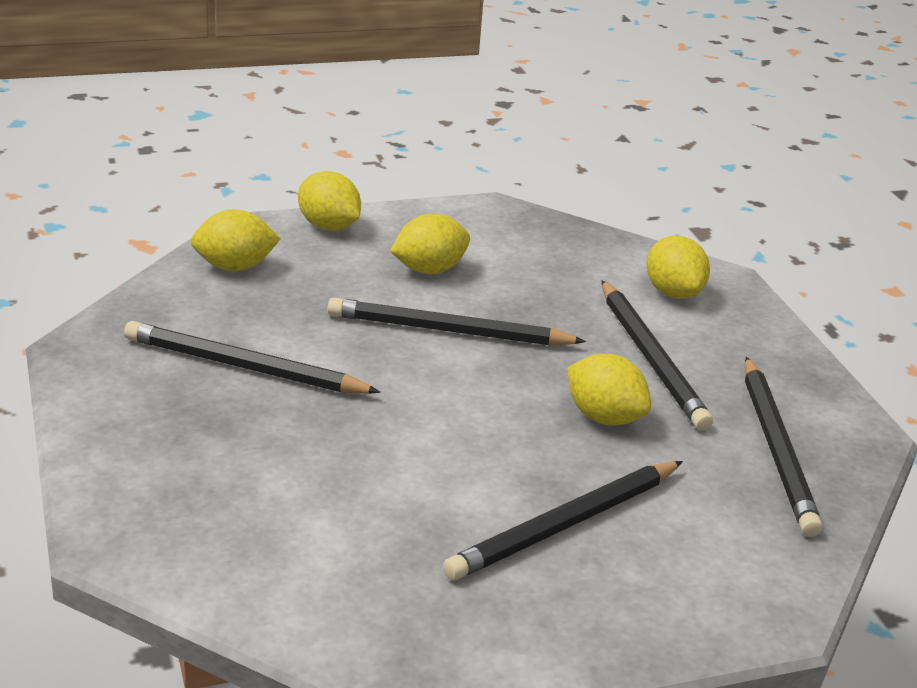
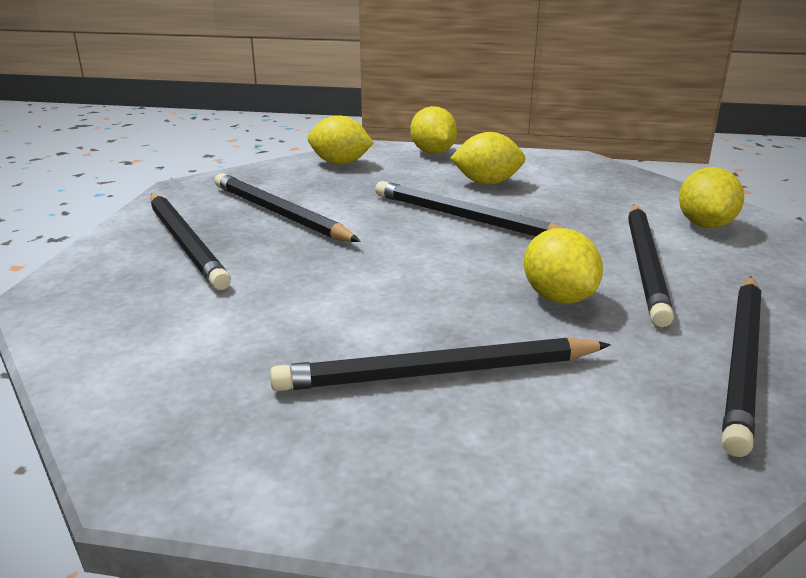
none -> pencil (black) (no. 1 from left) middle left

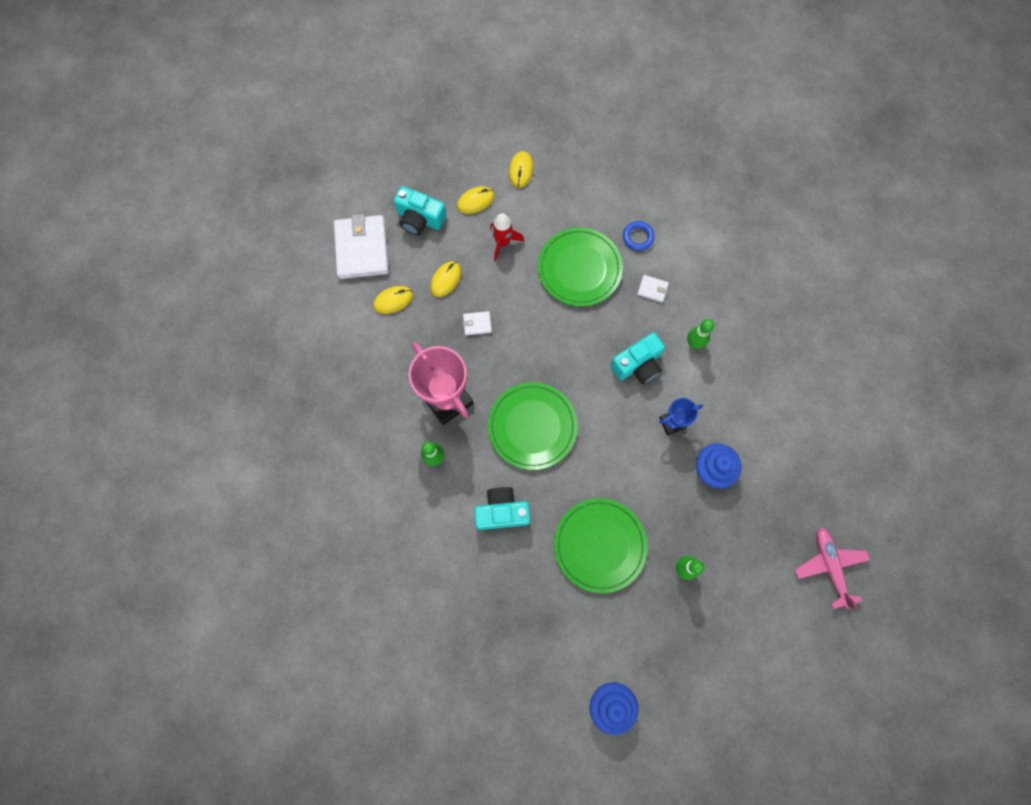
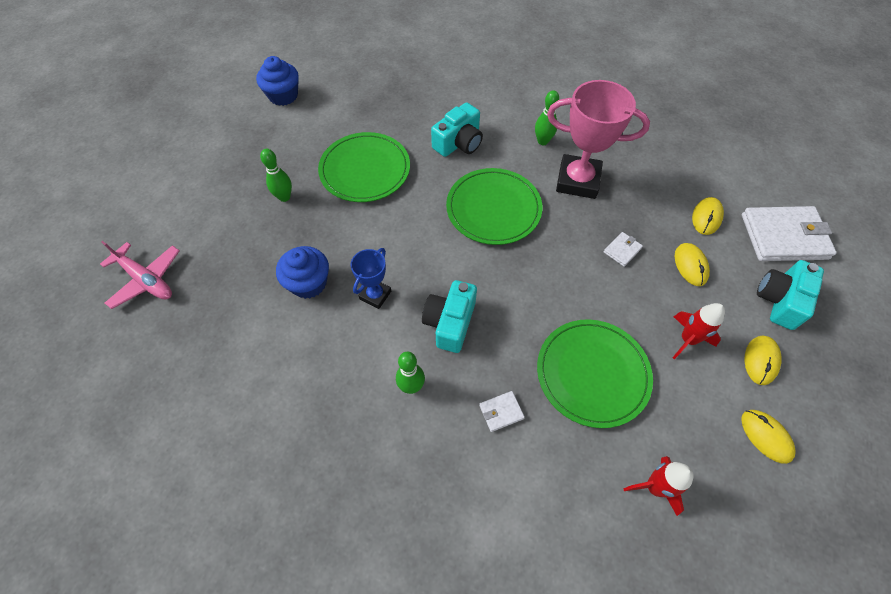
ring (blue) top centre -> none
none -> rocket (red) (no. 1 from left) bottom right
wallet (white) (no. 1 from left in the first image) top centre -> wallet (white) (no. 3 from left) middle right, 45 degrees counterclockwise
camera (turquoise) (no. 1 from left in the first image) top centre -> camera (turquoise) (no. 3 from left) middle right, 45 degrees counterclockwise

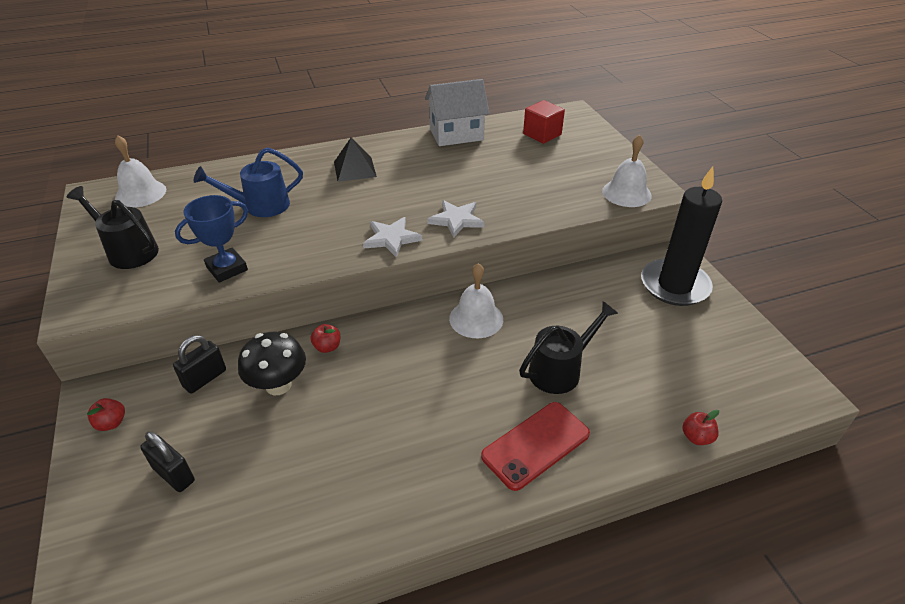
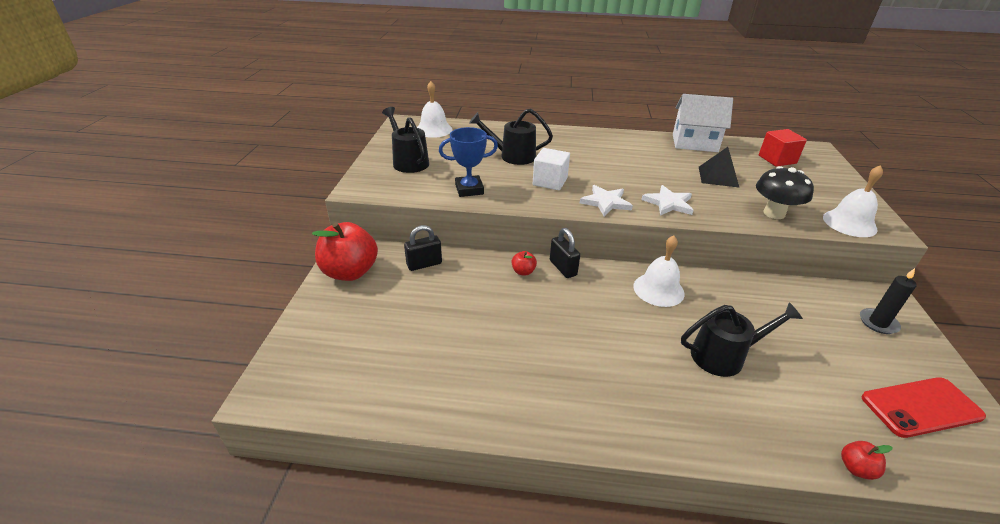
none -> cube (white) top centre
padlock (black) (no. 1 from left in the first image) bottom left -> padlock (black) (no. 2 from left) centre, shifted
mushroom (black) middle left -> mushroom (black) middle right, shifted
pyramid (black) top centre -> pyramid (black) top right, shifted
phone (red) bottom centre -> phone (red) bottom right, shifted
watering can (blue) top left -> watering can (black) (no. 2 from left) top centre
apple (red) (no. 1 from left) bottom left -> apple (red) (no. 1 from left) centre, x2.33
candle (black) middle right, x0.50

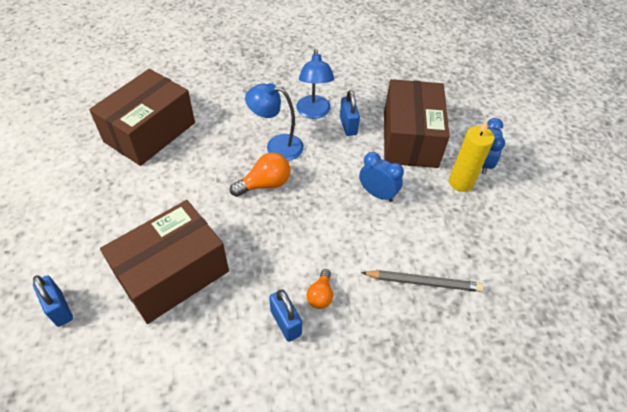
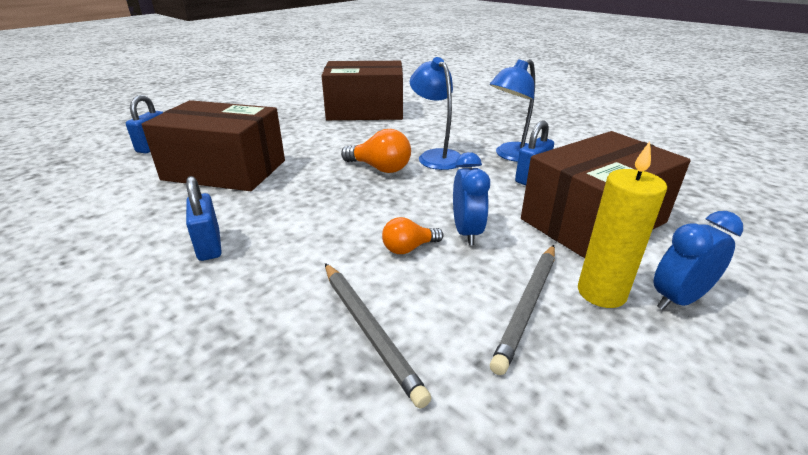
none -> pencil (grey) (no. 2 from left) bottom centre
light bulb (orange) (no. 2 from left) bottom centre -> light bulb (orange) (no. 2 from left) centre, shifted
padlock (blue) (no. 2 from left) bottom centre -> padlock (blue) (no. 2 from left) middle left, 45 degrees counterclockwise

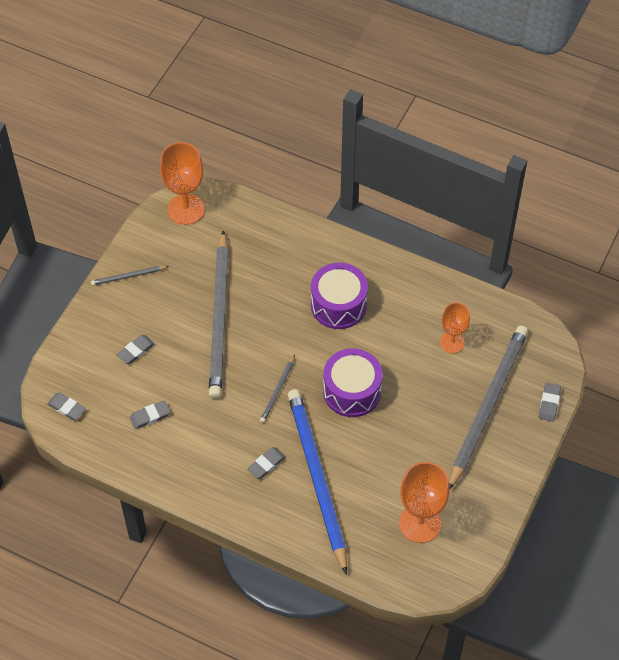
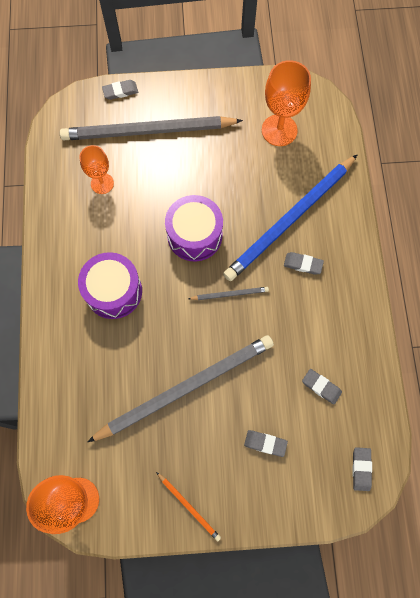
pencil (grey) (no. 1 from left) middle left -> pencil (orange) bottom centre

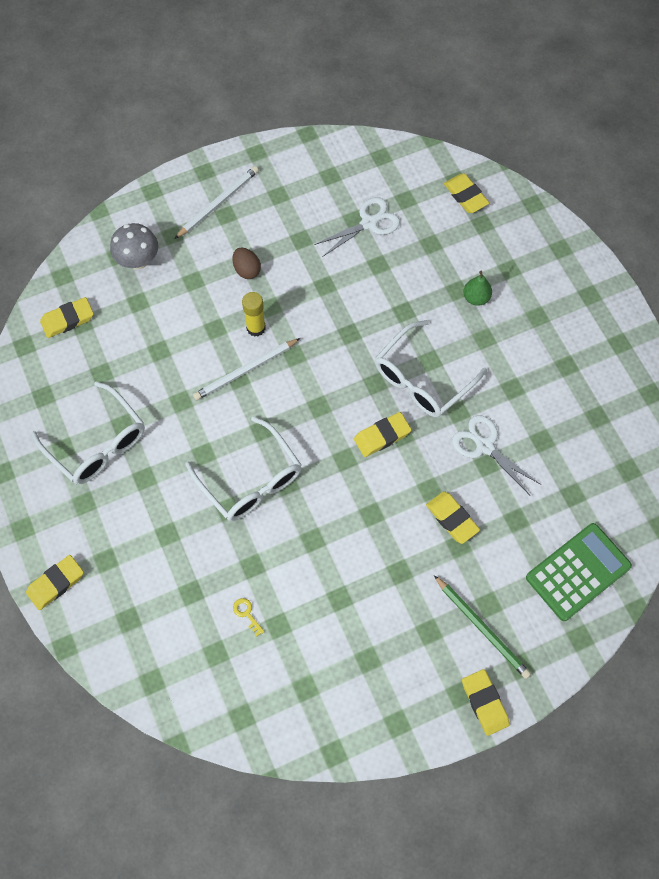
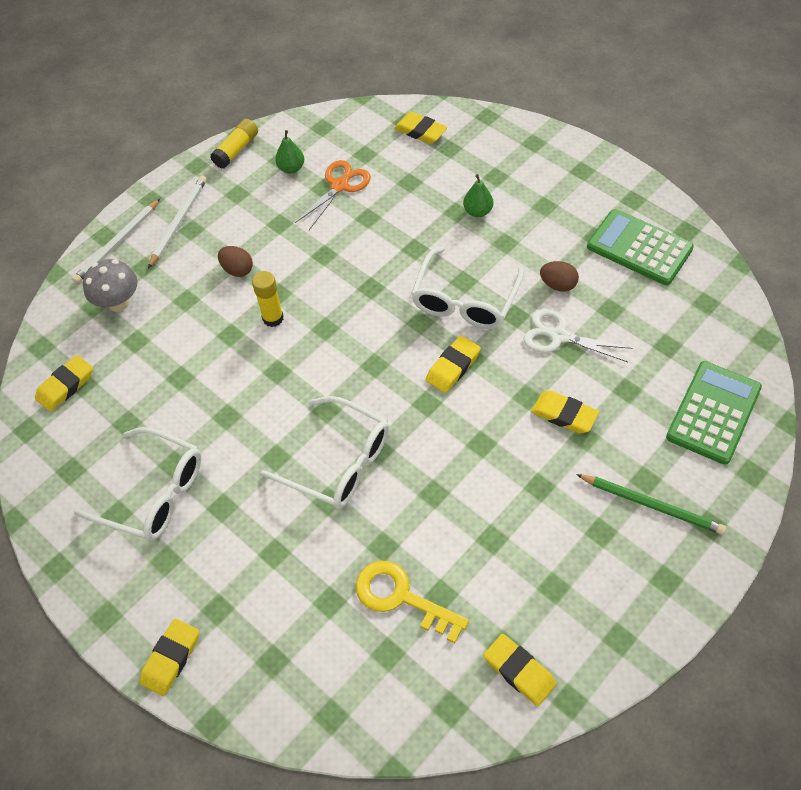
none -> glue stick (yellow) (no. 1 from left) top left
none -> pear (green) (no. 1 from left) top centre
none -> egg (brown) (no. 2 from left) middle right
none -> calculator (green) (no. 1 from left) top right
pencil (white) (no. 2 from left in the first image) centre -> pencil (white) (no. 1 from left) top left, shifted
eraser (yellow) (no. 6 from left in the first image) bottom right -> eraser (yellow) (no. 5 from left) bottom centre, shifted
scissors (white) (no. 1 from left) top centre -> scissors (orange) top centre
key (yellow) bottom centre, x2.38

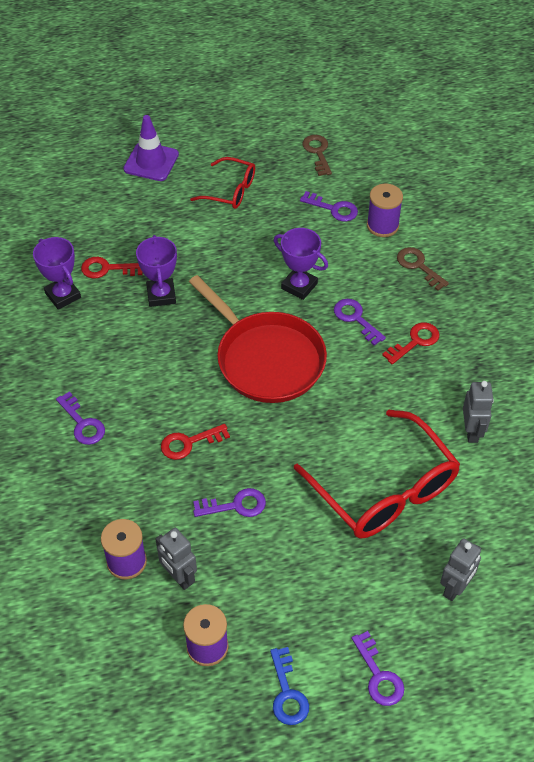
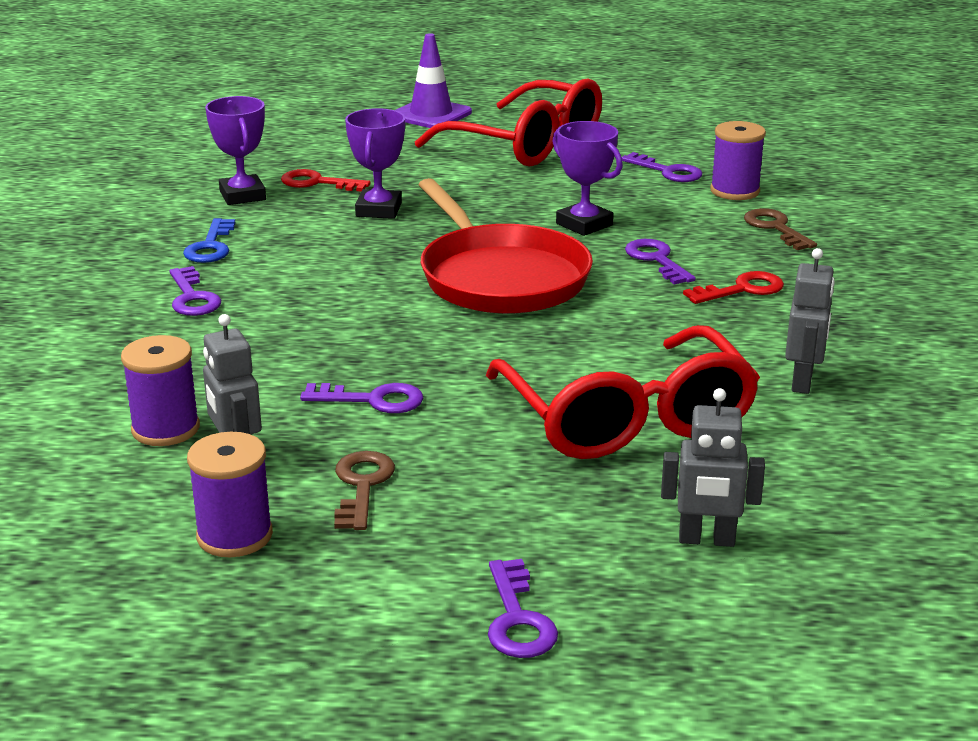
key (red) (no. 2 from left) centre -> none
key (blue) bottom centre -> key (blue) top left, shifted
key (brown) (no. 1 from left) top centre -> key (brown) (no. 1 from left) centre, shifted
robot (grey) (no. 2 from left) bottom right -> robot (grey) (no. 2 from left) middle right, 45 degrees clockwise
glasses (red) (no. 1 from left) top centre, x1.83

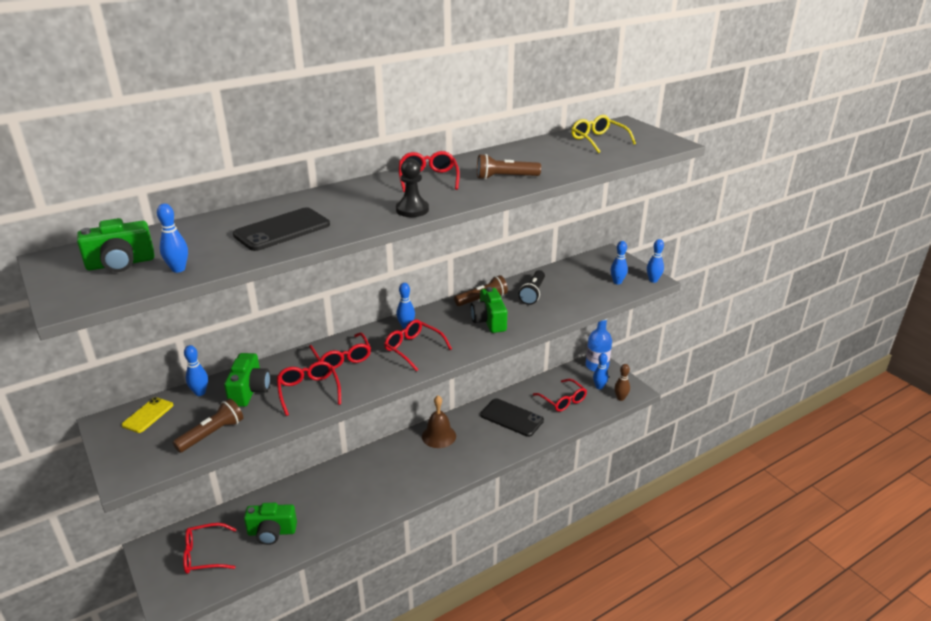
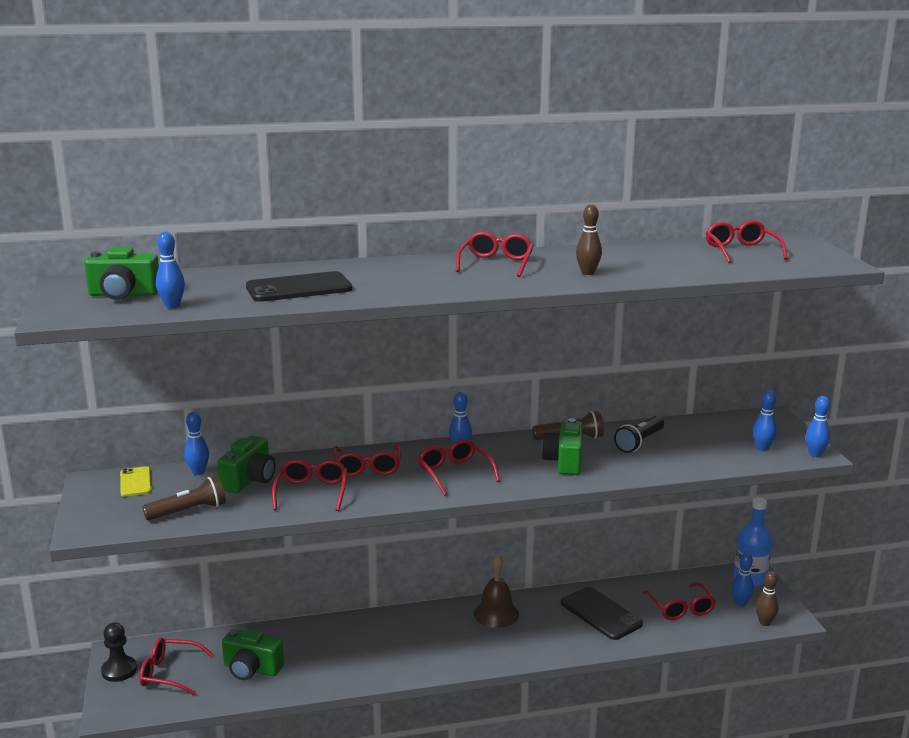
pawn (black) top centre -> pawn (black) bottom left, shifted
flashlight (brown) (no. 3 from left) top centre -> bowling pin (brown) (no. 1 from left) top centre
glasses (yellow) top centre -> glasses (red) (no. 7 from left) top right
phone (yellow) bottom left -> phone (yellow) middle left, 60 degrees counterclockwise

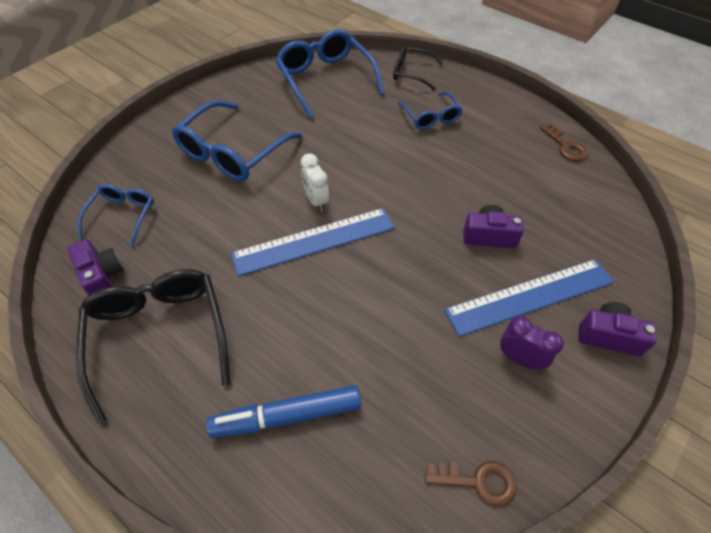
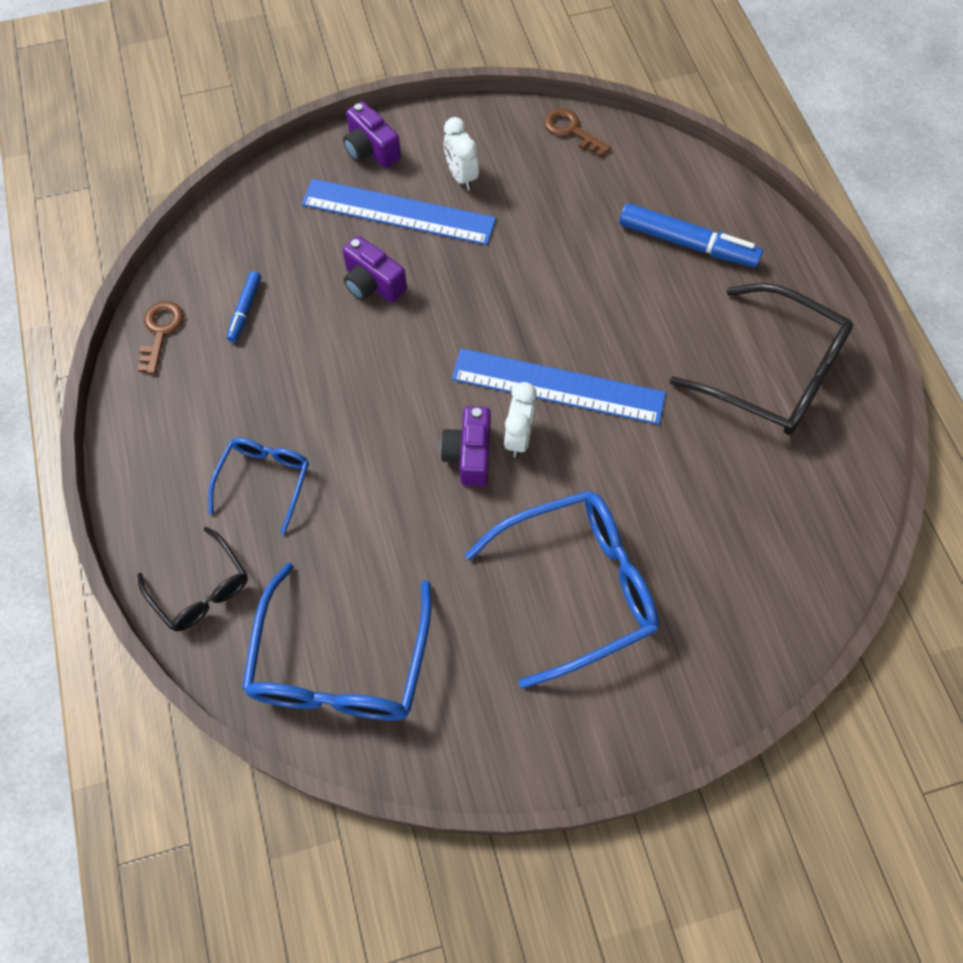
glasses (blue) (no. 1 from left) middle left -> none
none -> marker (blue) (no. 1 from left) top left
camera (purple) (no. 1 from left in the first image) middle left -> camera (purple) (no. 3 from left) centre, shifted
clock (purple) middle right -> clock (white) (no. 1 from left) top centre
glasses (black) (no. 1 from left in the first image) middle left -> glasses (black) (no. 2 from left) middle right, 75 degrees counterclockwise

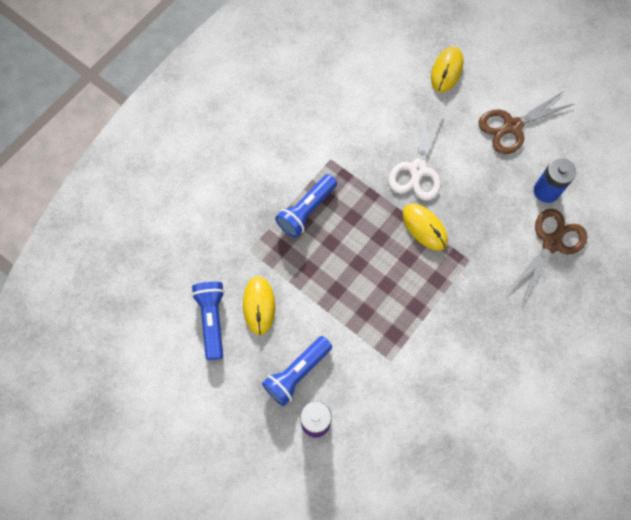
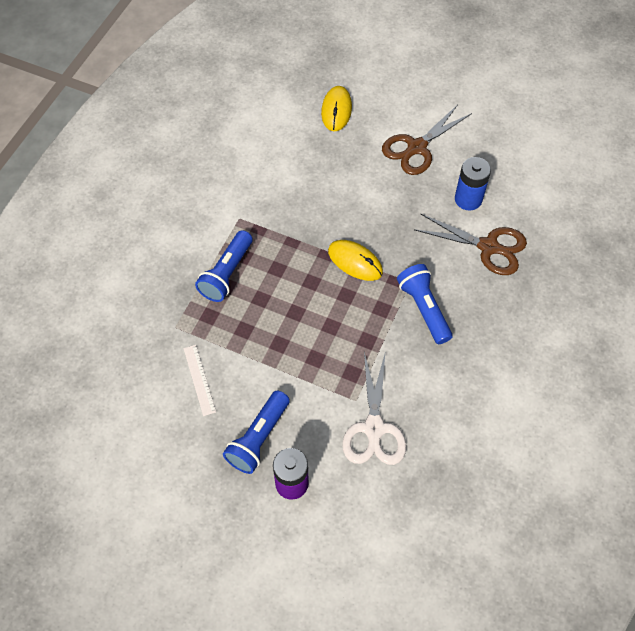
flashlight (blue) (no. 1 from left in the first image) middle left -> flashlight (blue) (no. 3 from left) middle right, shifted
scissors (white) top centre -> scissors (white) centre, shifted
mouse (yellow) (no. 1 from left) centre -> ruler (white) middle left
scissors (brown) (no. 2 from left) middle right, 90 degrees clockwise

